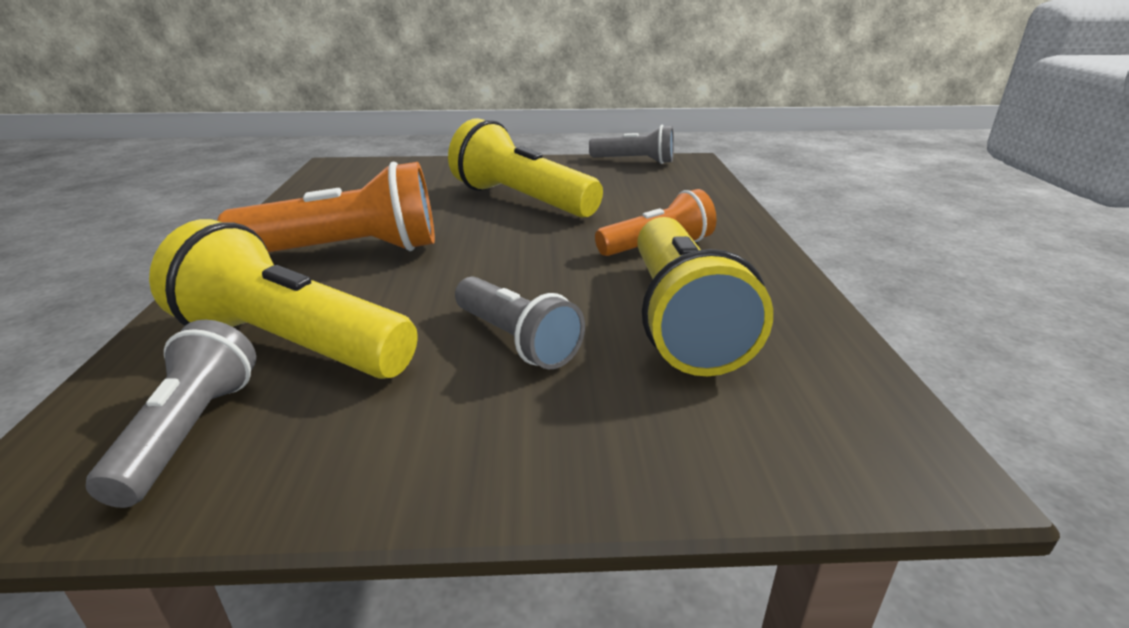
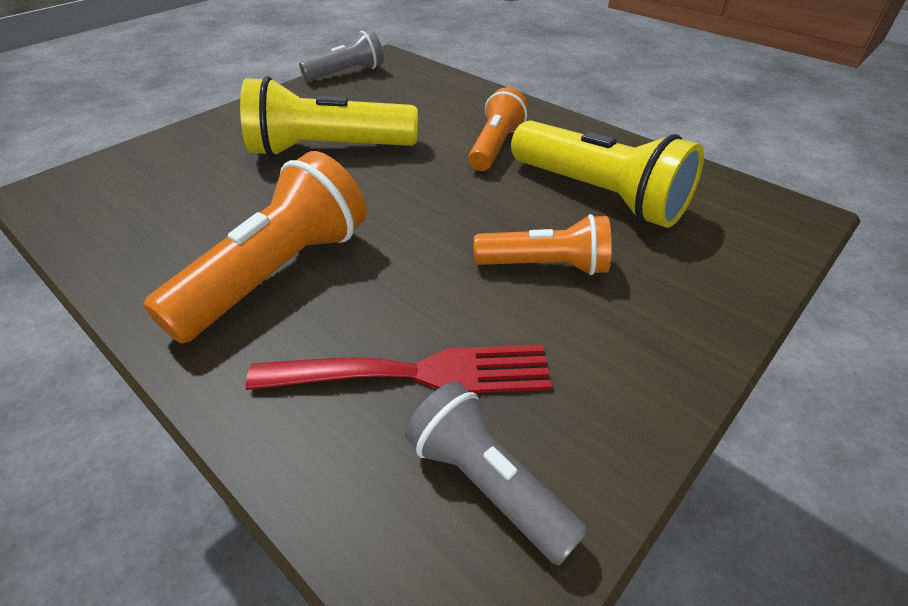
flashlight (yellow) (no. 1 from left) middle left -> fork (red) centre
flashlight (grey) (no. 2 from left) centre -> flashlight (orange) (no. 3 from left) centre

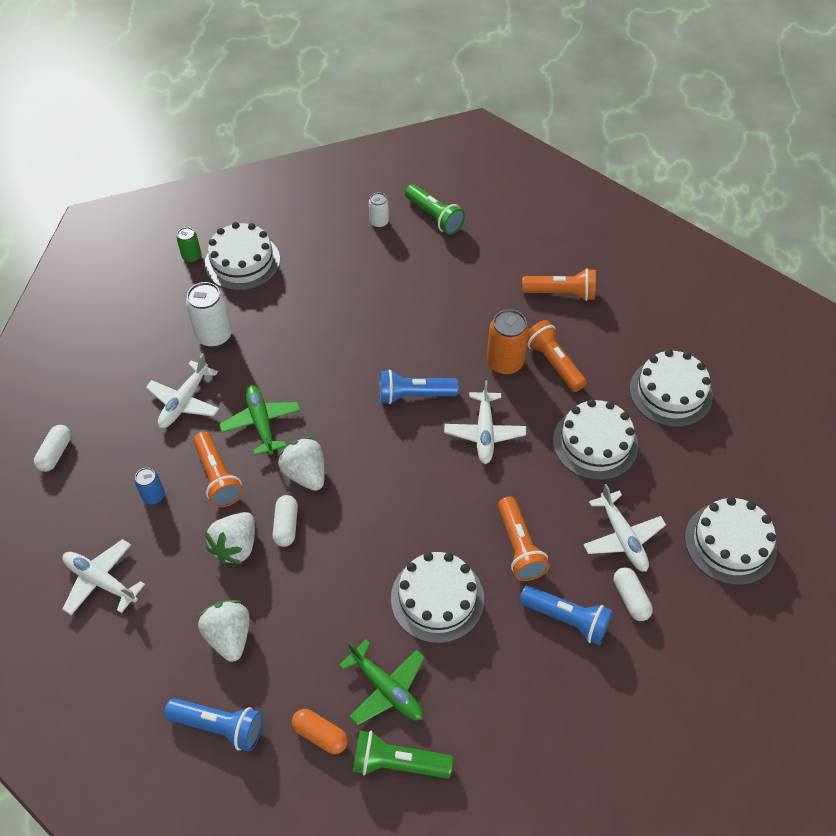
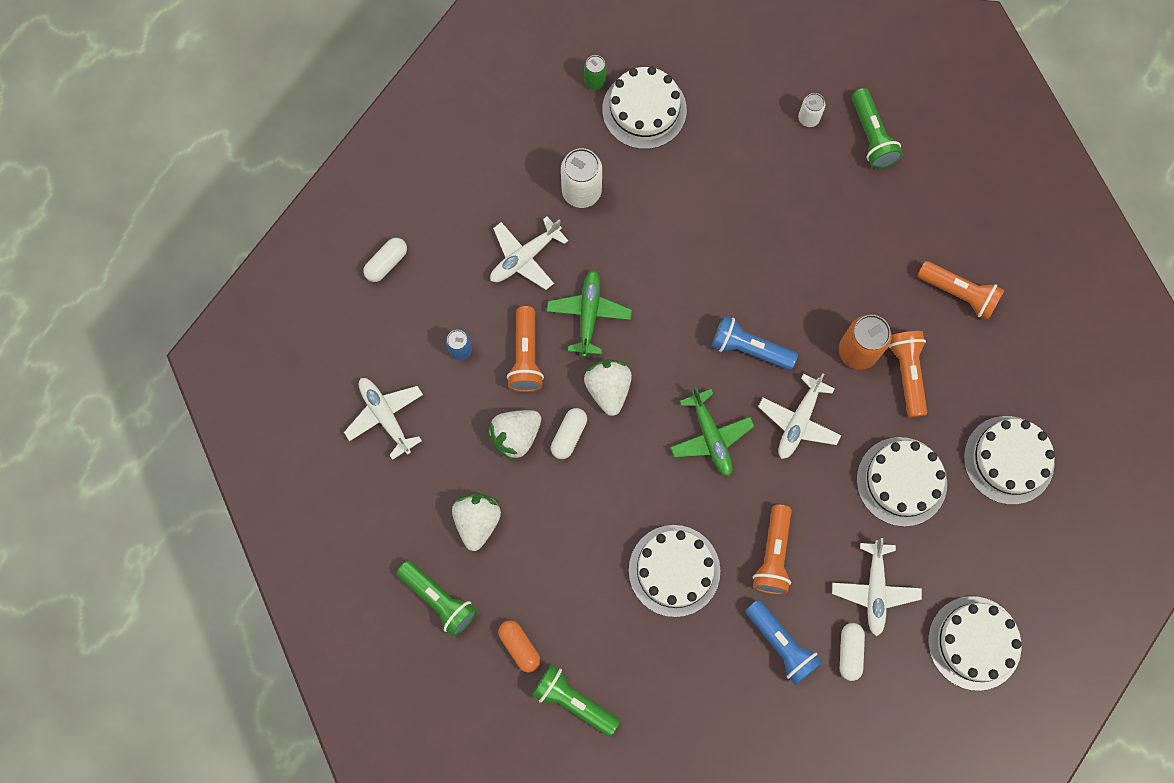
plane (green) (no. 2 from left) bottom centre -> plane (green) (no. 2 from left) centre, shifted
flashlight (blue) (no. 1 from left) bottom left -> flashlight (green) (no. 1 from left) bottom centre

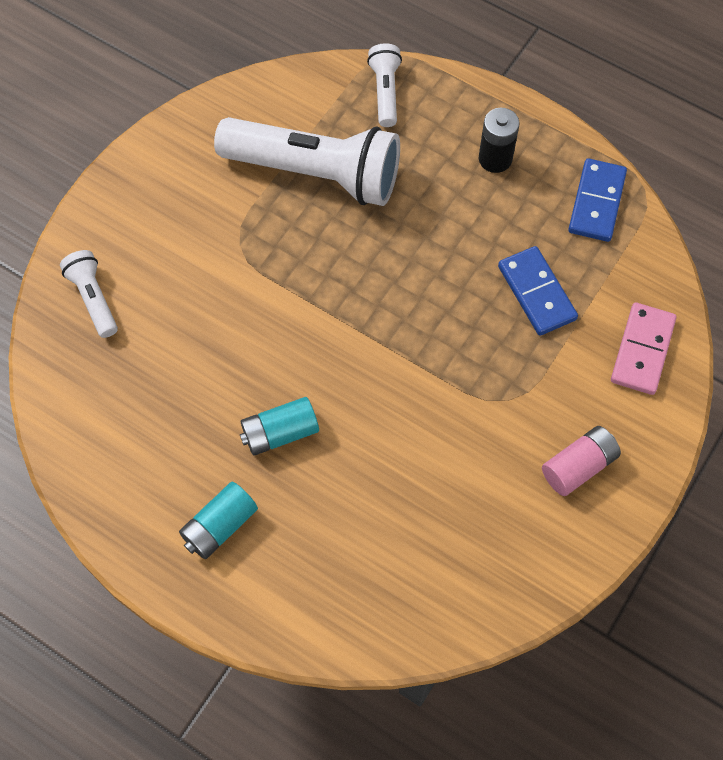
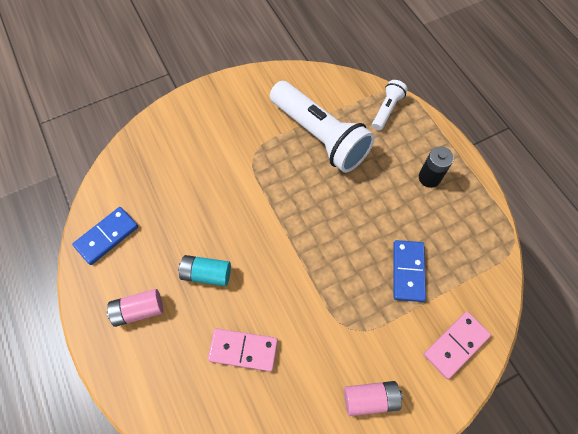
flashlight (white) (no. 1 from left) middle left -> none
none -> domino (pink) (no. 1 from left) bottom centre
domino (blue) (no. 2 from left in the first image) top right -> domino (blue) (no. 1 from left) middle left, shifted
battery (turquoise) (no. 1 from left) bottom left -> battery (pink) (no. 1 from left) bottom left

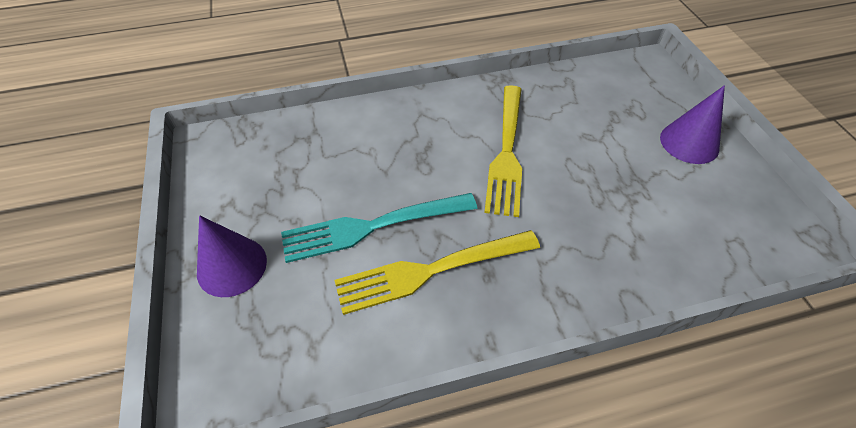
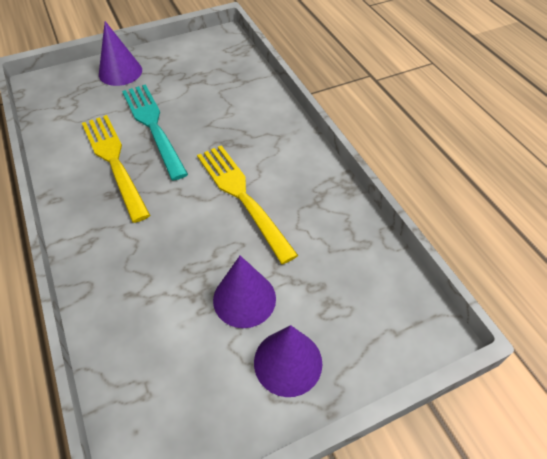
none -> cone (purple) (no. 2 from left) centre
fork (yellow) (no. 2 from left) centre, 60 degrees clockwise

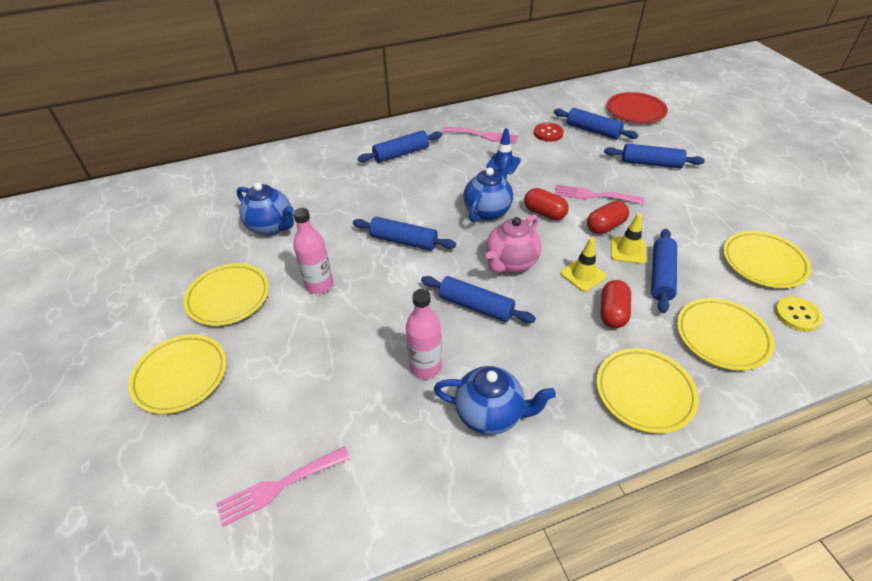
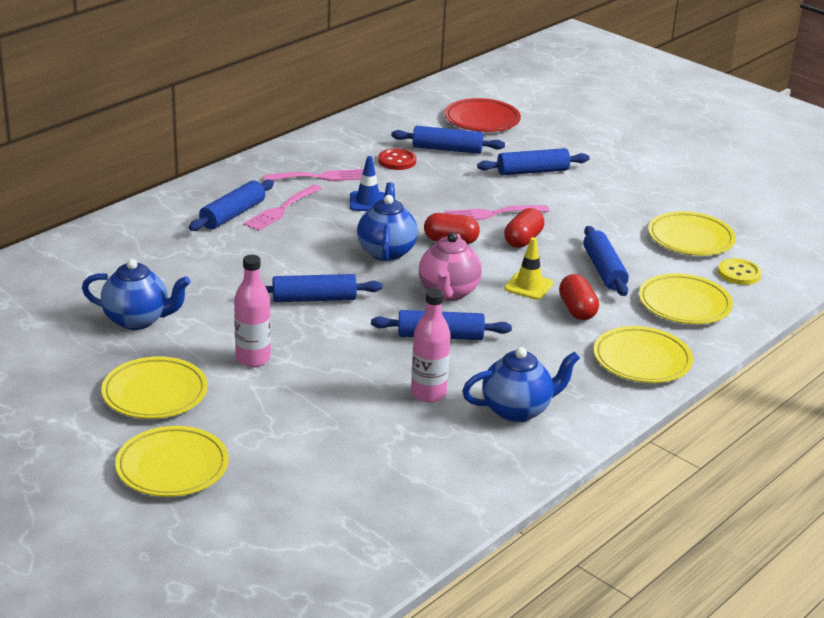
traffic cone (yellow) (no. 2 from left) middle right -> none
fork (pink) (no. 1 from left) bottom left -> fork (pink) (no. 1 from left) centre, shifted

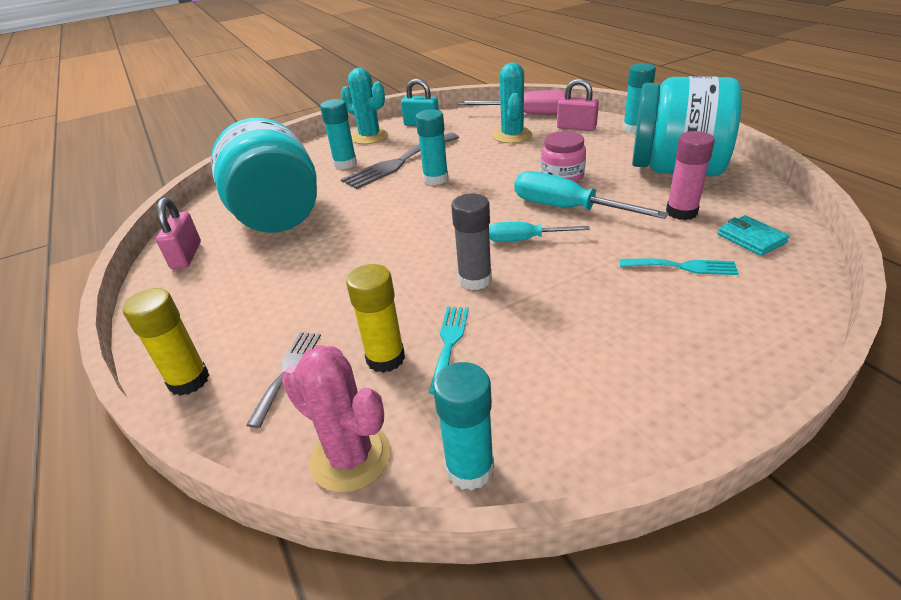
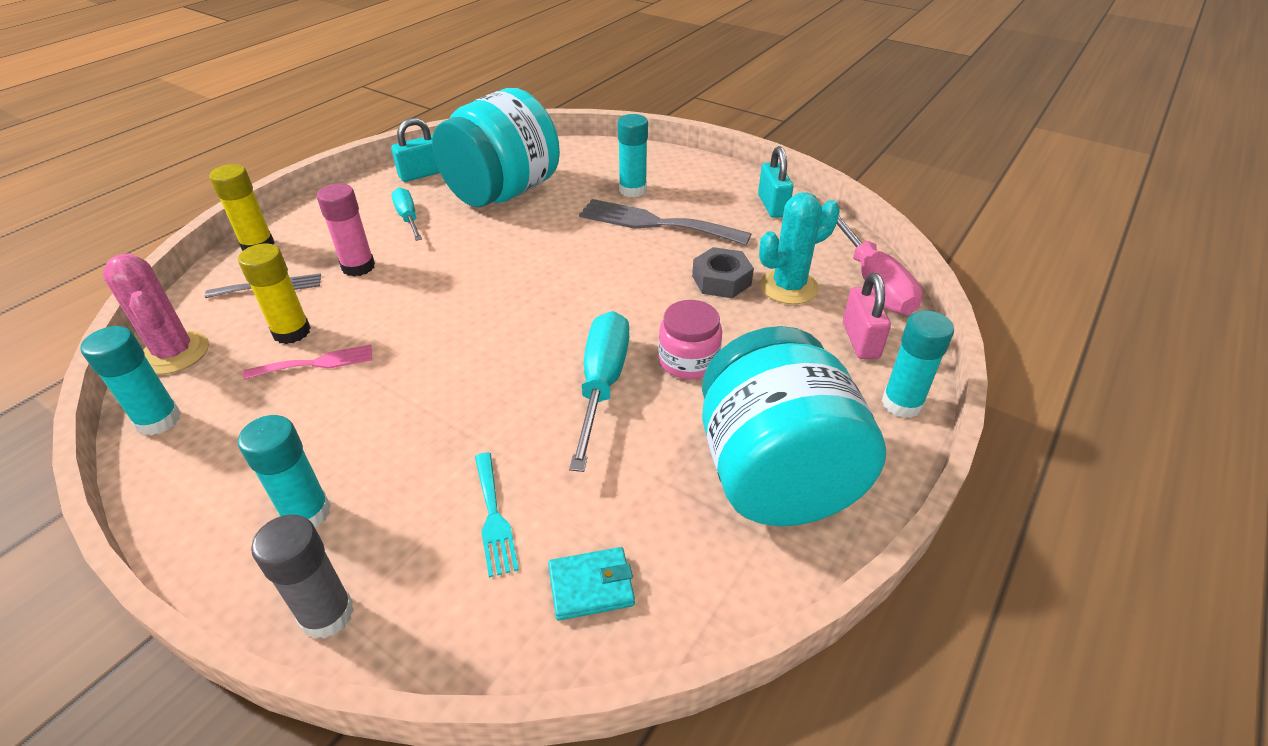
cactus (turquoise) (no. 1 from left) top centre -> none
none -> nut (grey) centre
glue stick (turquoise) (no. 2 from left) top centre -> glue stick (turquoise) (no. 2 from left) middle left, shifted
glue stick (grey) centre -> glue stick (grey) bottom left, shifted
screwdriver (turquoise) (no. 1 from left) centre -> screwdriver (turquoise) (no. 1 from left) top left, shifted
glue stick (pink) top right -> glue stick (pink) top left, shifted
padlock (pink) (no. 1 from left) middle left -> padlock (turquoise) (no. 1 from left) top left
fork (turquoise) (no. 1 from left) centre -> fork (pink) middle left
cactus (pink) bottom centre -> cactus (pink) middle left, 45 degrees counterclockwise
wallet (turquoise) middle right -> wallet (turquoise) bottom centre, 45 degrees clockwise

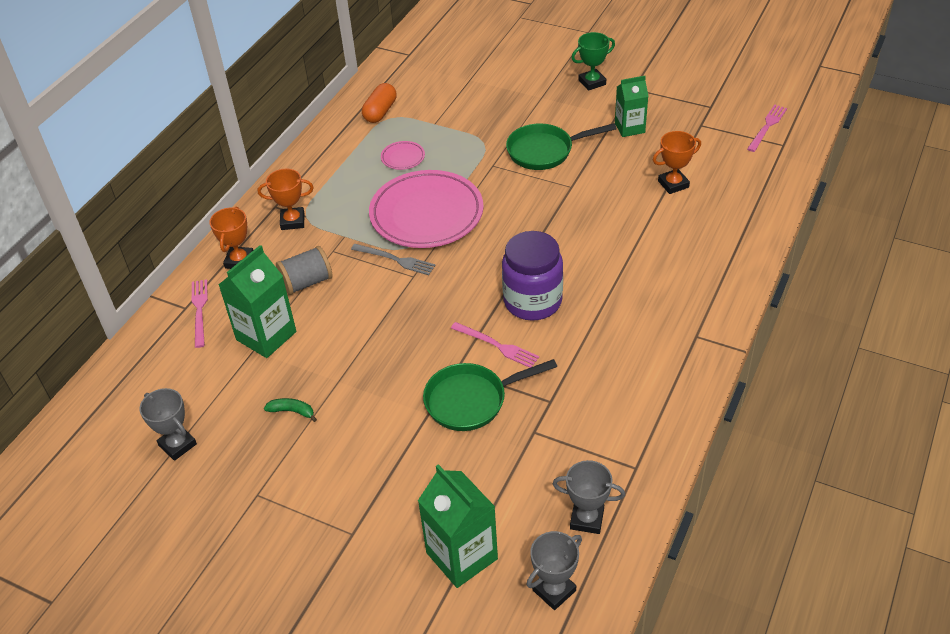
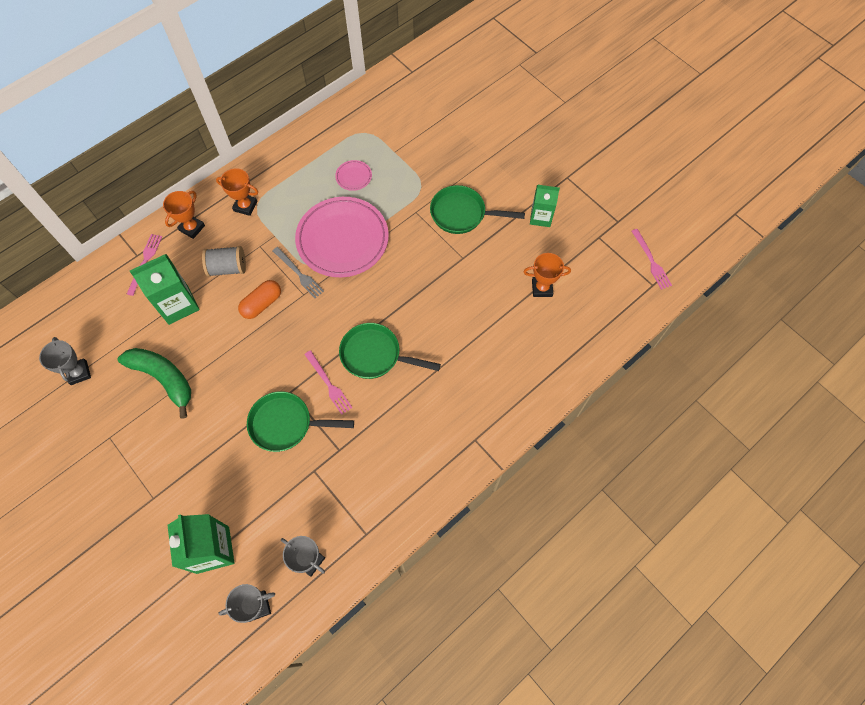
trophy (green) top centre -> none
capsule (orange) top centre -> capsule (orange) middle left, shifted
jar (purple) centre -> pan (green) (no. 2 from left) centre
fork (pink) (no. 3 from left) top right -> fork (pink) (no. 3 from left) middle right, 105 degrees clockwise
banana (green) middle left, x2.30

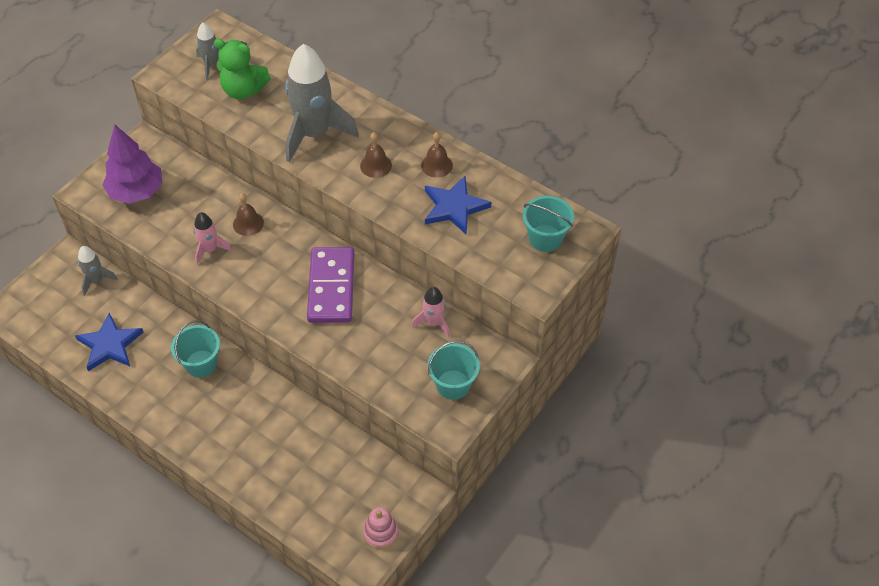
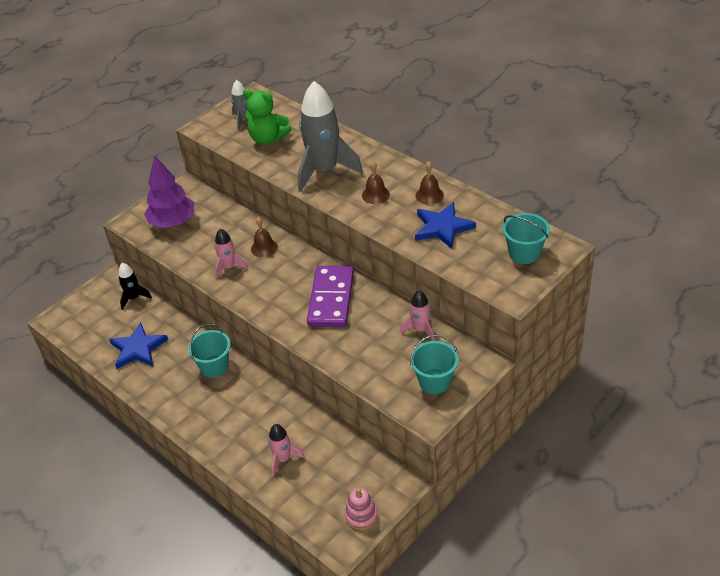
none -> rocket (pink) (no. 2 from left) bottom centre
rocket (grey) (no. 1 from left) middle left -> rocket (black) middle left

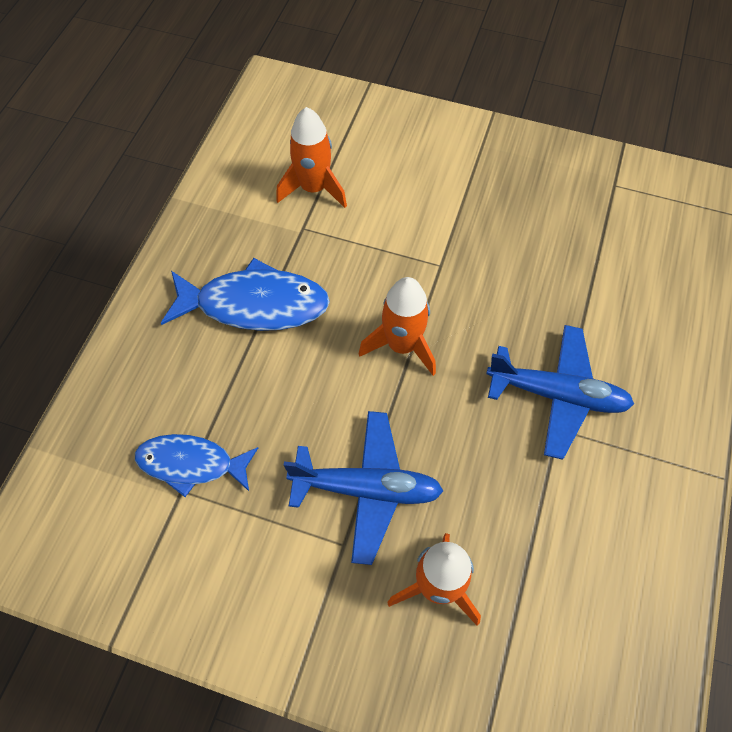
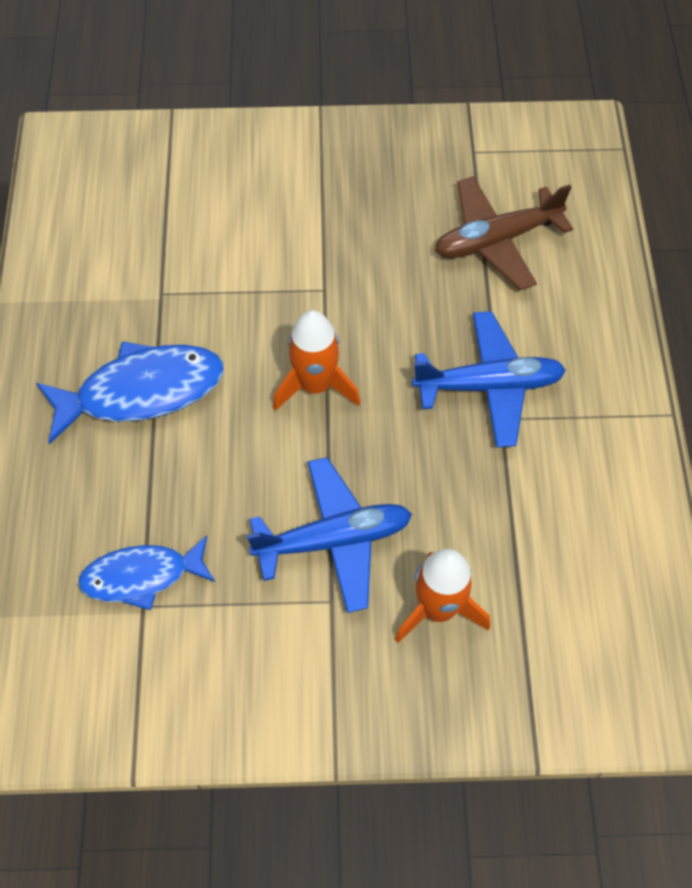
rocket (orange) (no. 1 from left) top centre -> none
none -> plane (brown) top right

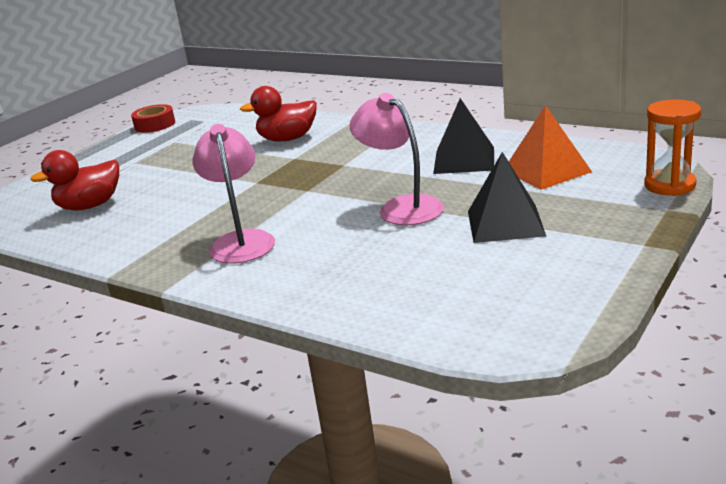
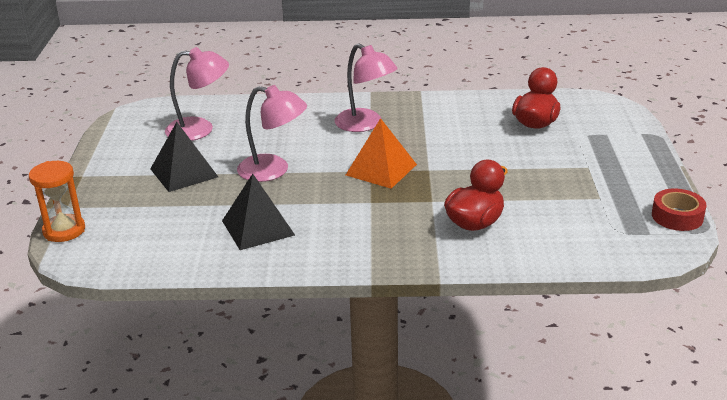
none -> lamp (pink) (no. 1 from left) top left
pyramid (orange) top right -> pyramid (orange) centre, shifted

